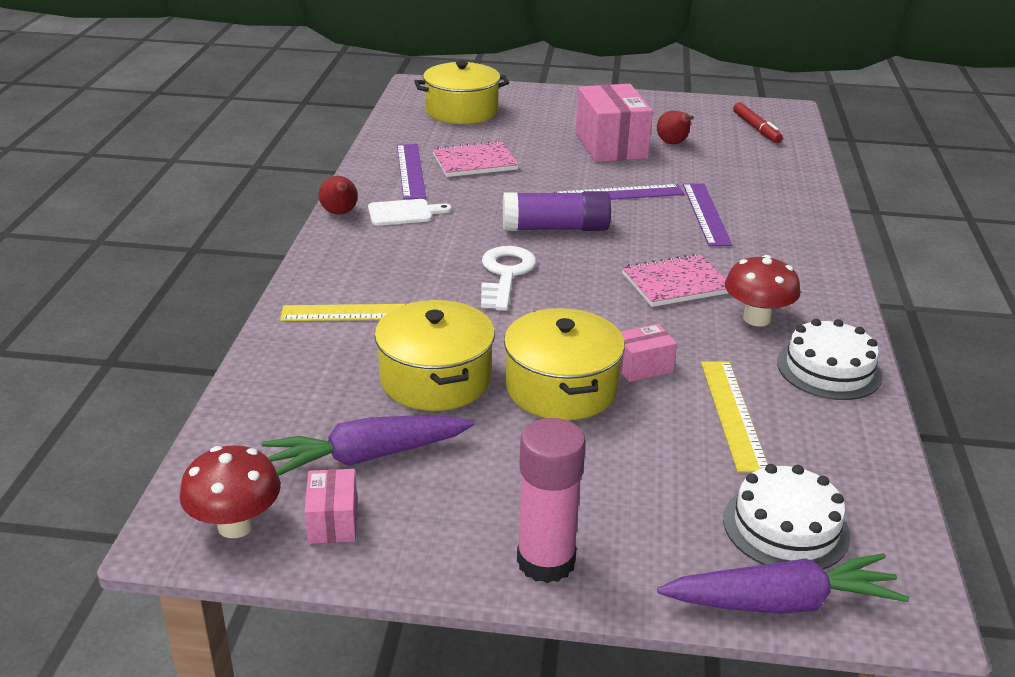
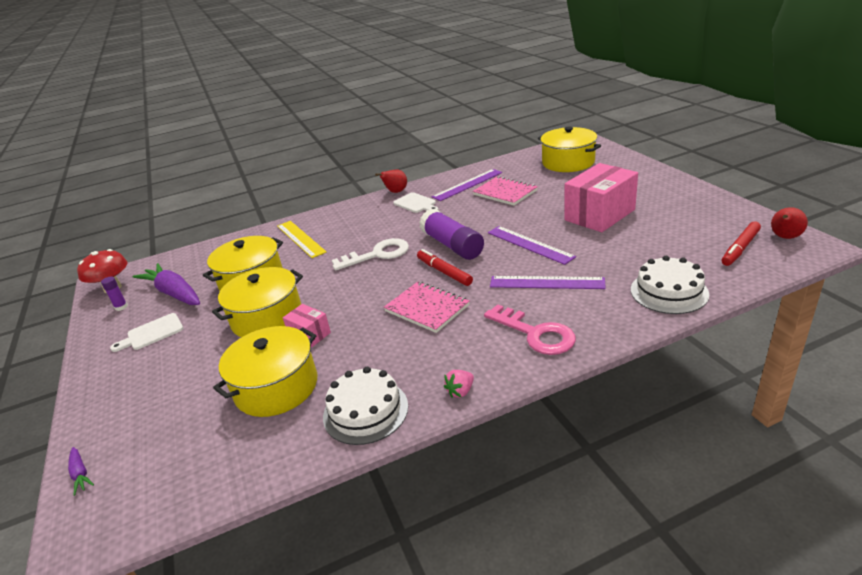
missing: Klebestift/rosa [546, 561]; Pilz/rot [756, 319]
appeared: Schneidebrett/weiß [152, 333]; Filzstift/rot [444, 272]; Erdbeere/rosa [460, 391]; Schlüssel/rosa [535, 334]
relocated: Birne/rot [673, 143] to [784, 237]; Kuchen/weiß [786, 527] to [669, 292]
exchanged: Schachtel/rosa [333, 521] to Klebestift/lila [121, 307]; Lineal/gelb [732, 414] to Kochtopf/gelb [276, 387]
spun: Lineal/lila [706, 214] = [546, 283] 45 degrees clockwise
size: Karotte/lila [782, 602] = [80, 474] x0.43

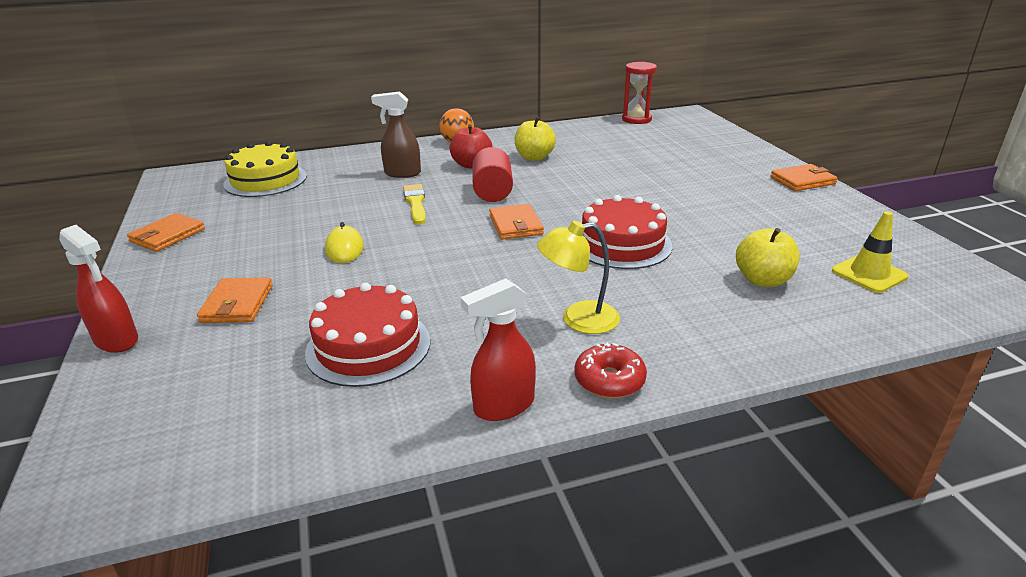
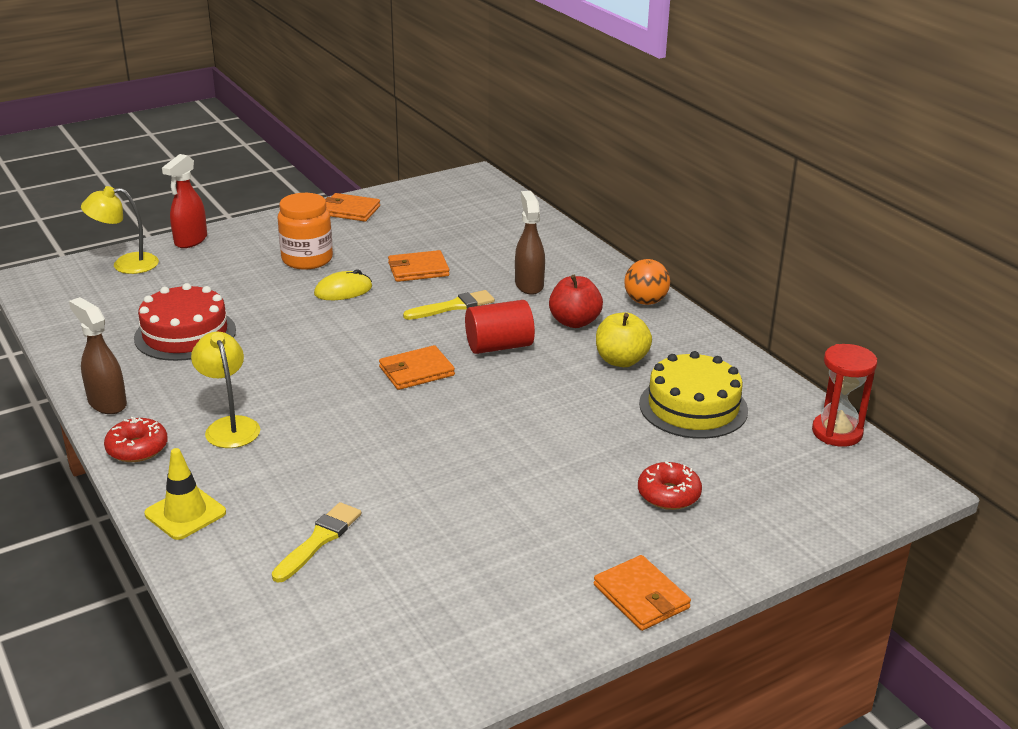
missing: Kuchen/rot [622, 244]
appeared: Lampe/gelb [126, 264]; Einmachglas/orange [307, 259]; Donut/rot [668, 494]
relocated: Geldbörse/orange [237, 304] to [418, 269]; Kuchen/gelb [265, 180] to [693, 407]; Leitkegel/gelb [869, 274] to [185, 513]
exchanged: Apfel/gelb [762, 280] to Pinsel/gelb [319, 540]
colour: Sprühflasche/rot [503, 406] to Sprühflasche/braun [107, 403]

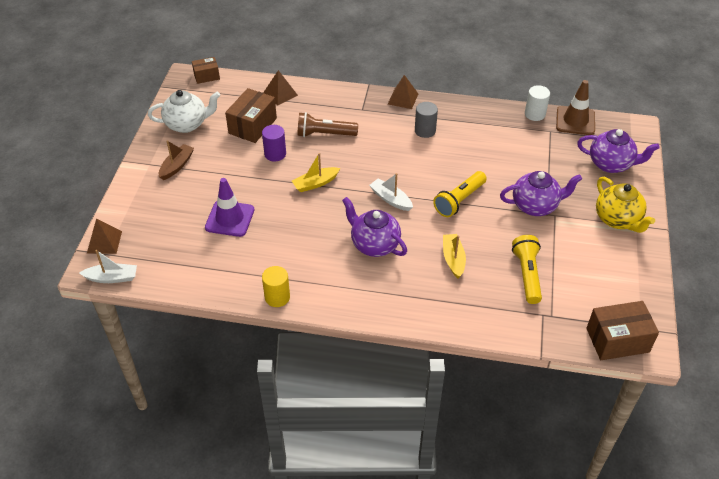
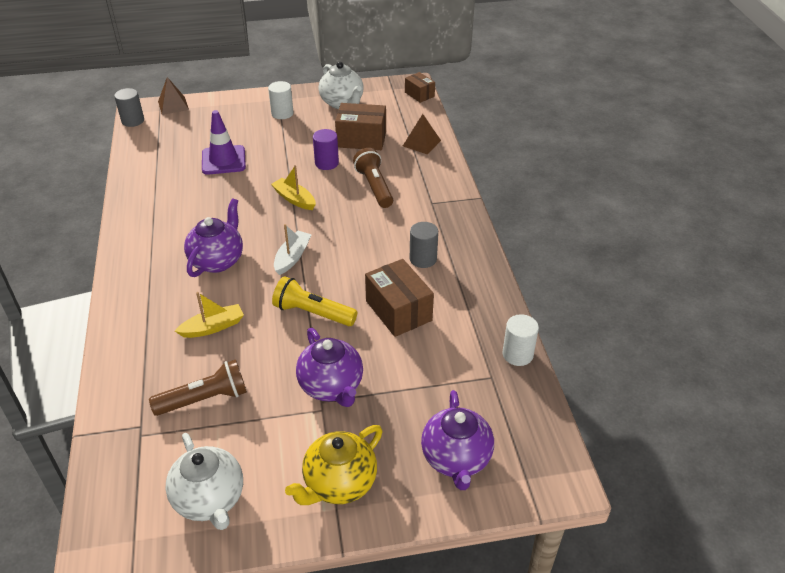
missing: Vollzylinder/gelb [277, 297]; Pyramide/braun [403, 98]; Leitkegel/braun [575, 121]
appeared: Teekanne/weiß [210, 500]
relocated: Schachtel/braun [617, 340] to [398, 310]
exchanged: Boot/weiß [112, 278] to Vollzylinder/grau [133, 121]; Boot/braun [177, 166] to Vollzylinder/weiß [282, 113]
colour: Taschenlampe/gelb [527, 275] to Taschenlampe/braun [204, 399]

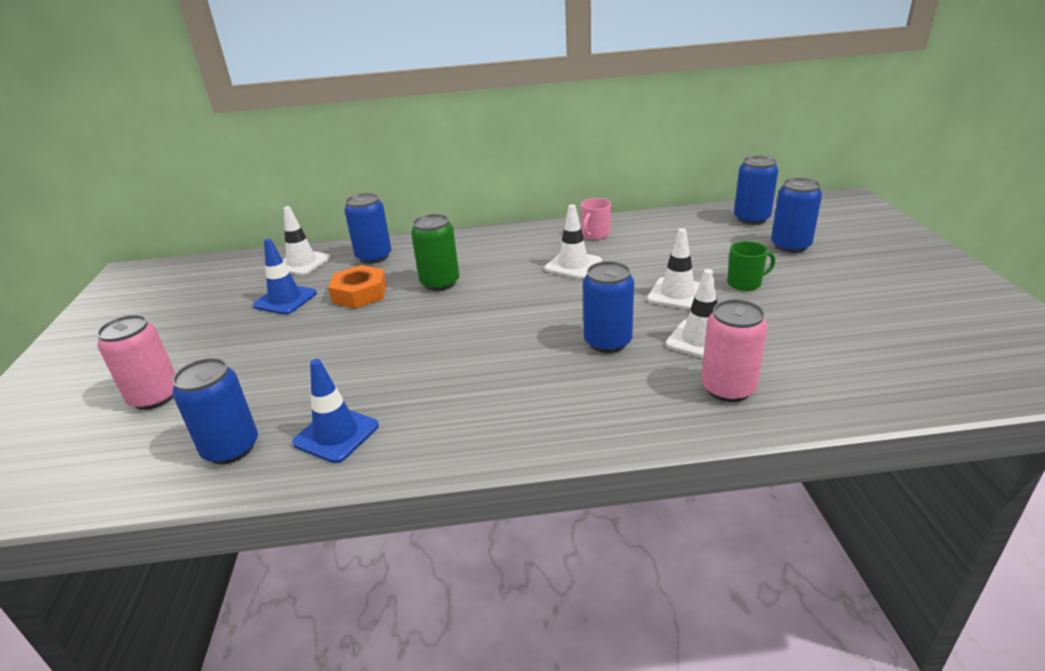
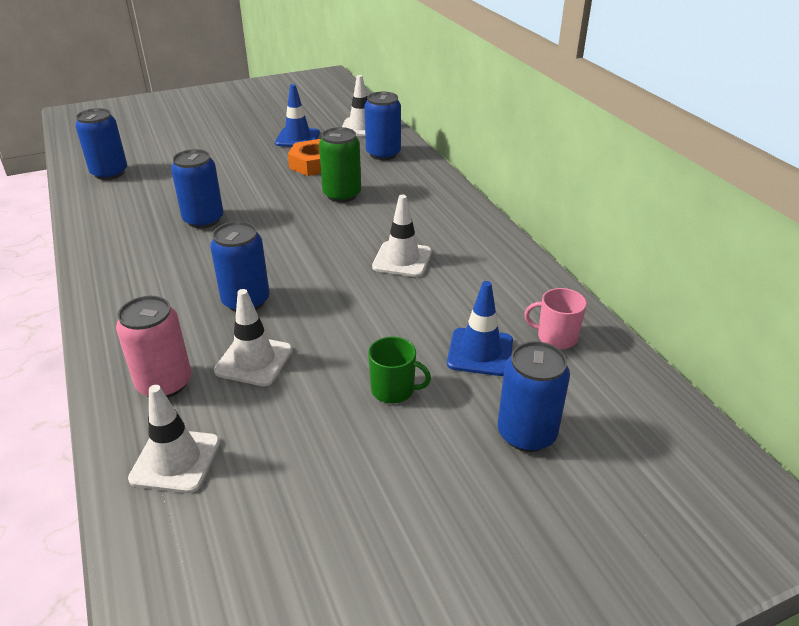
missing: Dose/rosa [155, 397]
relocated: Leitkegel/blau [336, 434] to [480, 352]; Tasse/rosa [595, 234] to [556, 337]; Leitkegel/weiß [677, 294] to [175, 460]; Dose/blau [751, 219] to [203, 220]
spun: Tasse/grün [745, 283] = [394, 390] 45 degrees counterclockwise

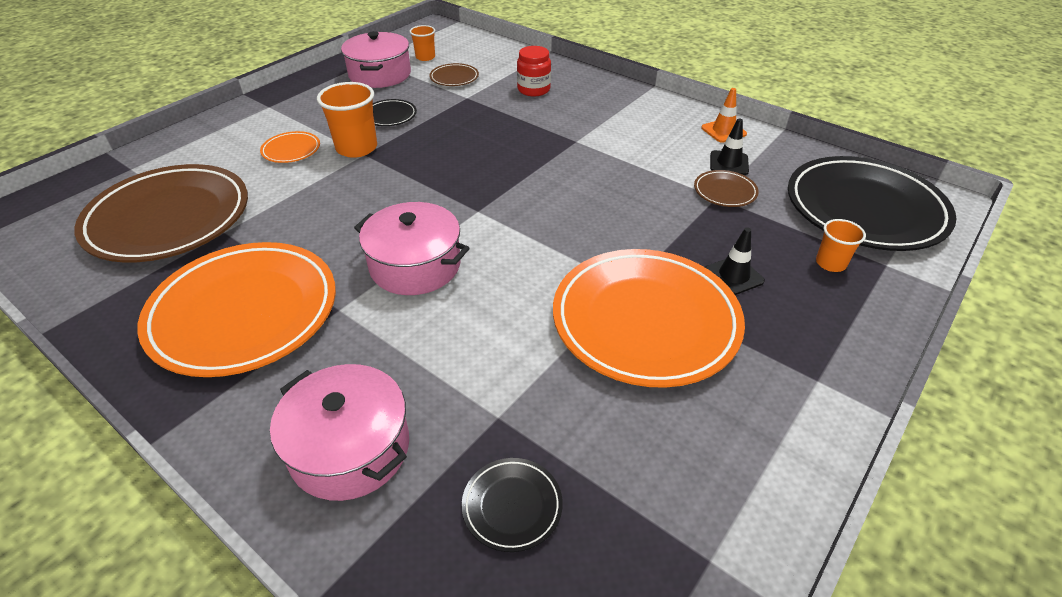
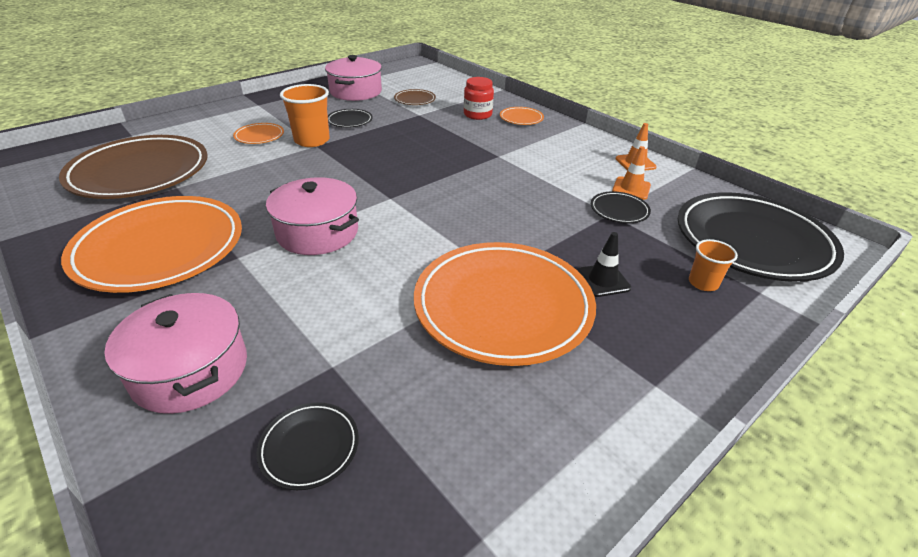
missing: Becher/orange [425, 57]
appeared: Teller/orange [521, 118]
colour: Teller/braun [725, 192] to Teller/schwarz [619, 210]; Leitkegel/schwarz [729, 163] to Leitkegel/orange [631, 188]

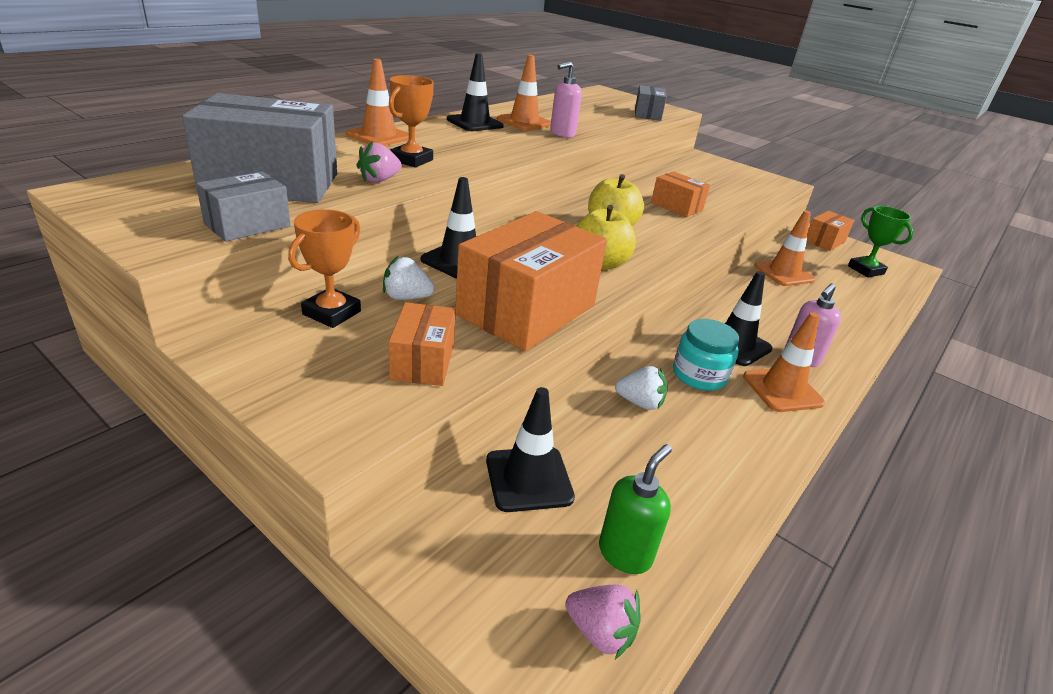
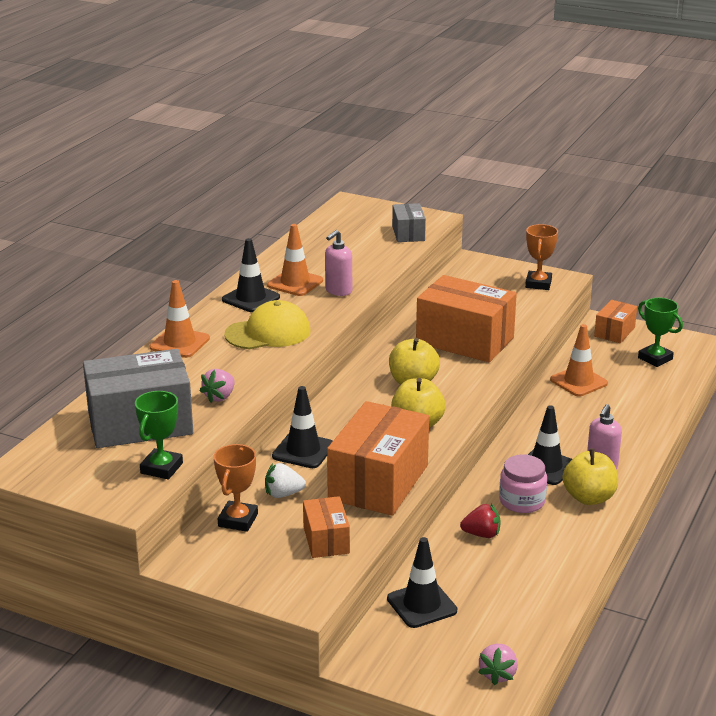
missing: Seifenspender/grün [625, 553]
appeared: Kappe/gelb [268, 333]
relocated: Pokal/orange [411, 160] to [538, 284]
exchanged: Schachtel/grau [247, 225] to Pokal/grün [161, 468]; Leitkegel/orange [782, 390] to Apfel/gelb [589, 498]
colour: Erdbeere/weiß [640, 403] to Erdbeere/rot [482, 534]; Einmachglas/türkis [699, 375] to Einmachglas/rosa [522, 501]
spun: Erdbeere/rosa [600, 632] = [498, 674] 90 degrees clockwise
size: Schachtel/orange [676, 206] = [465, 340] x1.94

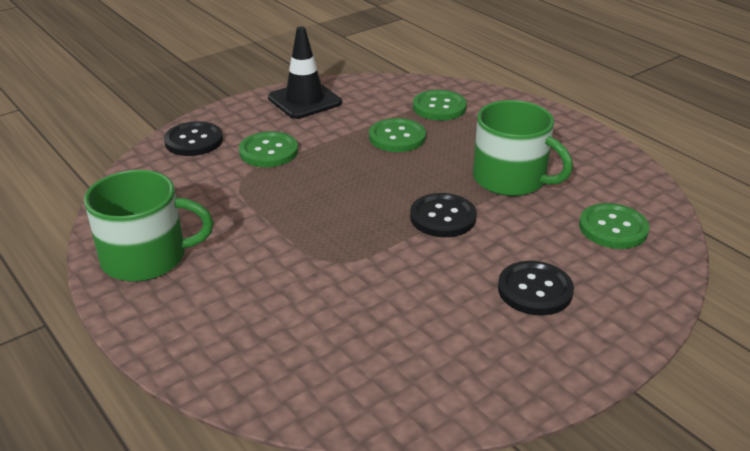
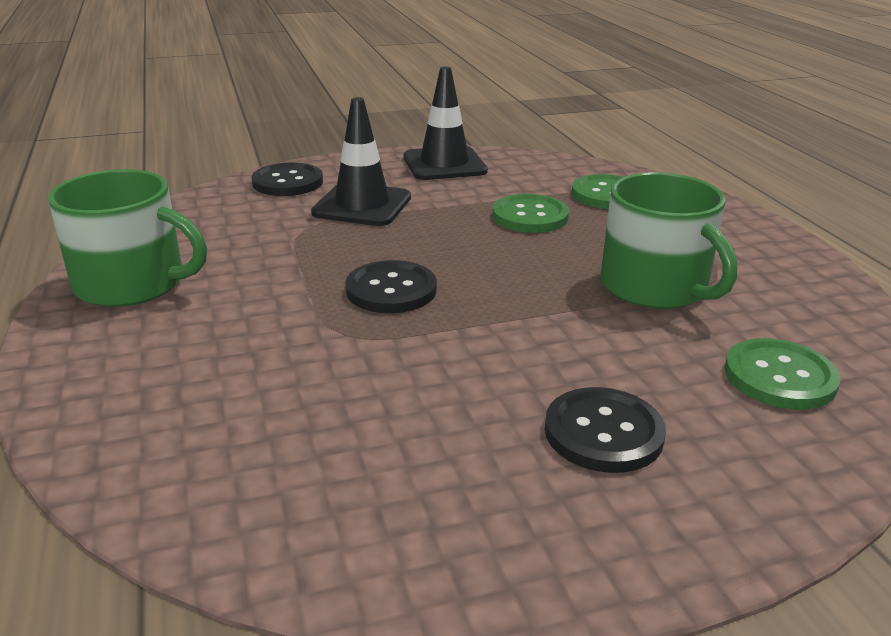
relocated: Knopf/schwarz [442, 217] to [391, 290]
exchanged: Knopf/grün [268, 151] to Leitkegel/schwarz [362, 205]

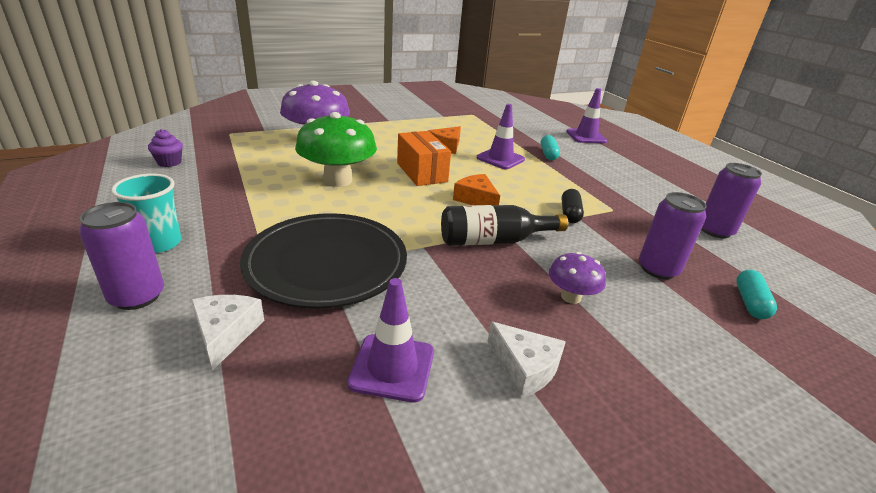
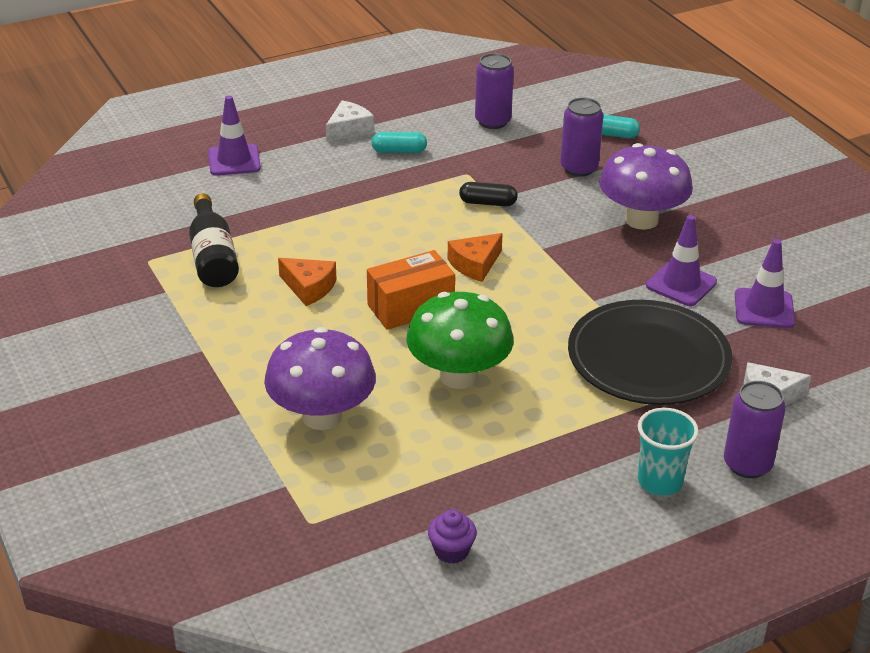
relocated: Flasche/schwarz [494, 241] to [213, 257]; Leitkegel/lila [500, 159] to [681, 284]; Käse/weiß [524, 367] to [349, 129]; Kapsel/türkis [548, 154] to [399, 151]
size: Pilz/lila [571, 297] = [641, 220] x1.91

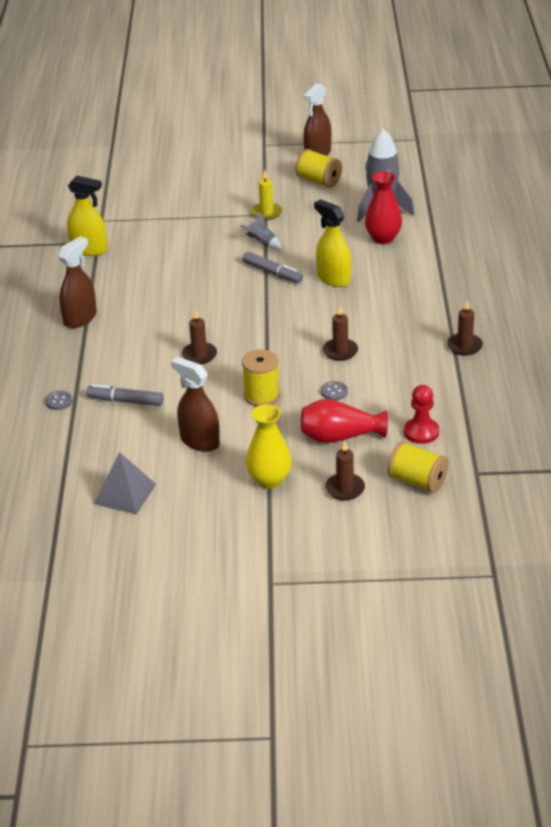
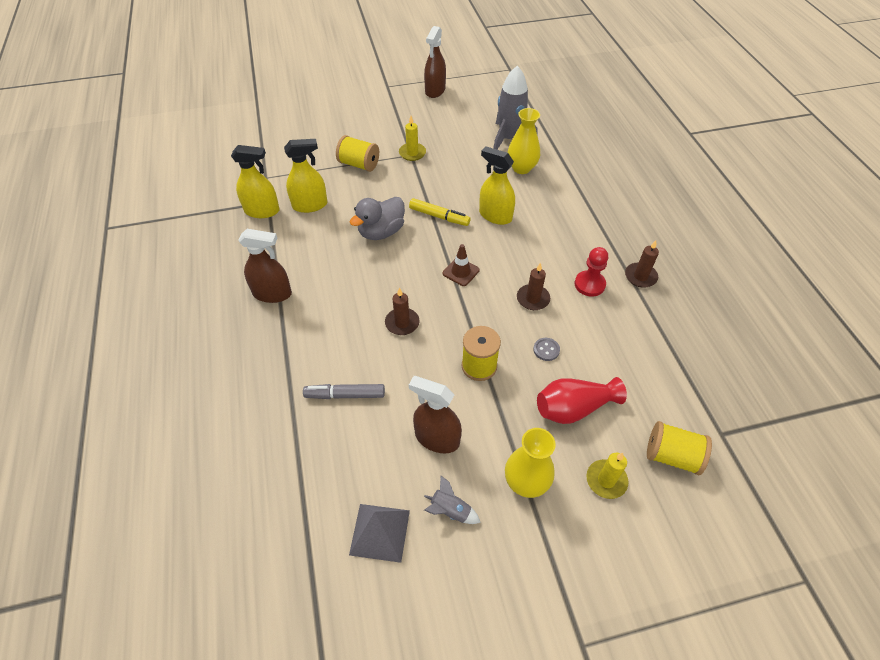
missing: Knopf/grau [59, 401]
appeared: Sprühflasche/gelb [310, 205]; Ente/grau [381, 232]; Leitkegel/braun [461, 272]
relocated: Rakete/grau [262, 243] to [450, 511]; Garnrolle/gelb [319, 181] to [359, 164]; Bauer/rot [421, 432] to [589, 284]
colour: Filzstift/grau [272, 273] to Filzstift/gelb [439, 216]; Kerze/braun [345, 489] to Kerze/gelb [606, 480]; Vase/rot [383, 238] to Vase/gelb [521, 168]
spun: Sprühflasche/braun [80, 318] = [272, 293] 75 degrees clockwise

